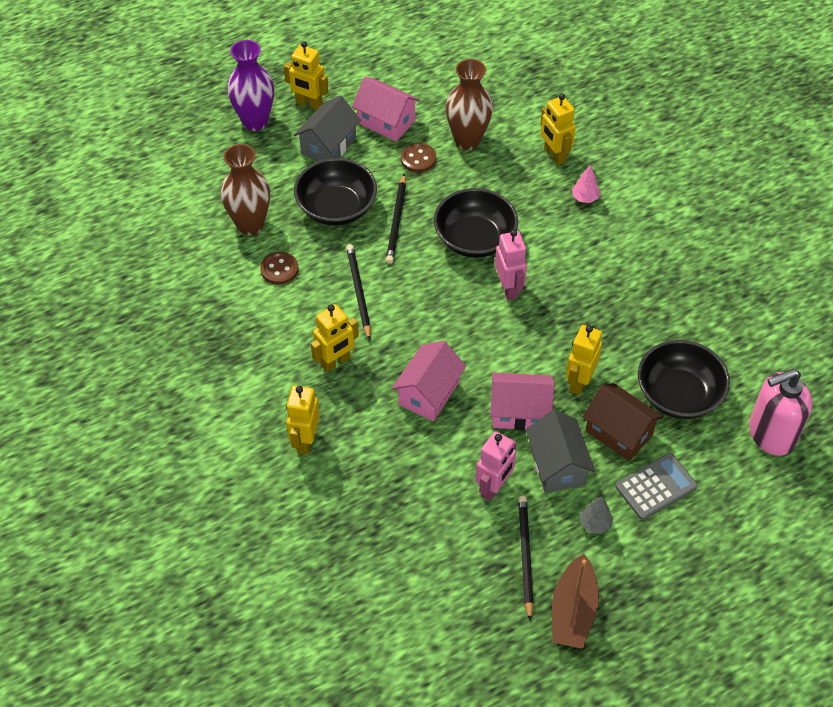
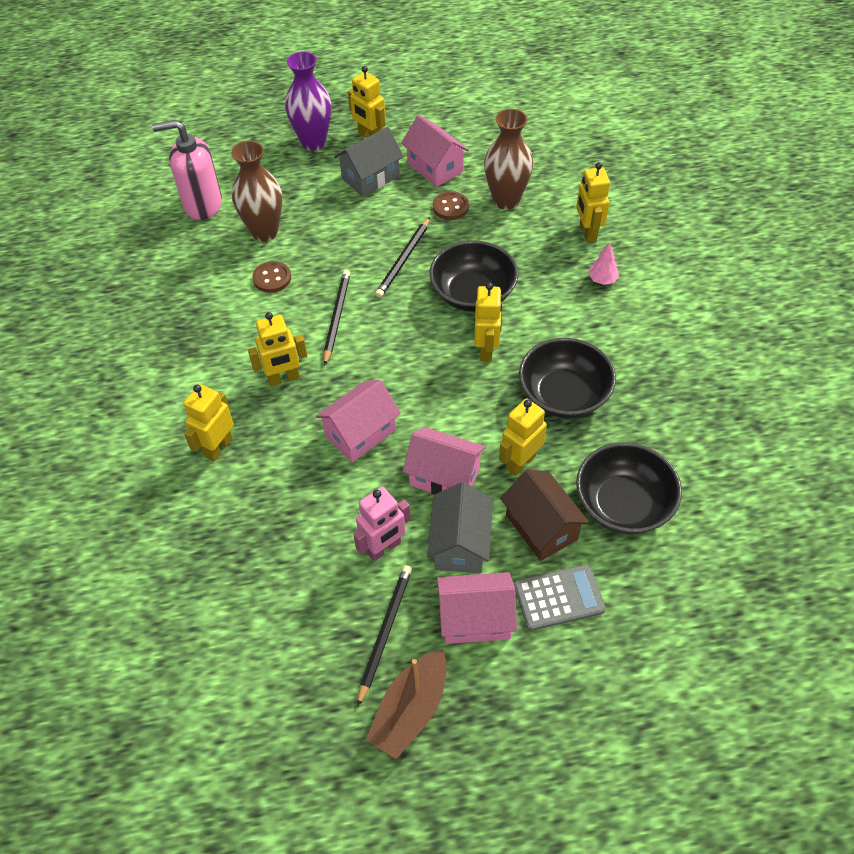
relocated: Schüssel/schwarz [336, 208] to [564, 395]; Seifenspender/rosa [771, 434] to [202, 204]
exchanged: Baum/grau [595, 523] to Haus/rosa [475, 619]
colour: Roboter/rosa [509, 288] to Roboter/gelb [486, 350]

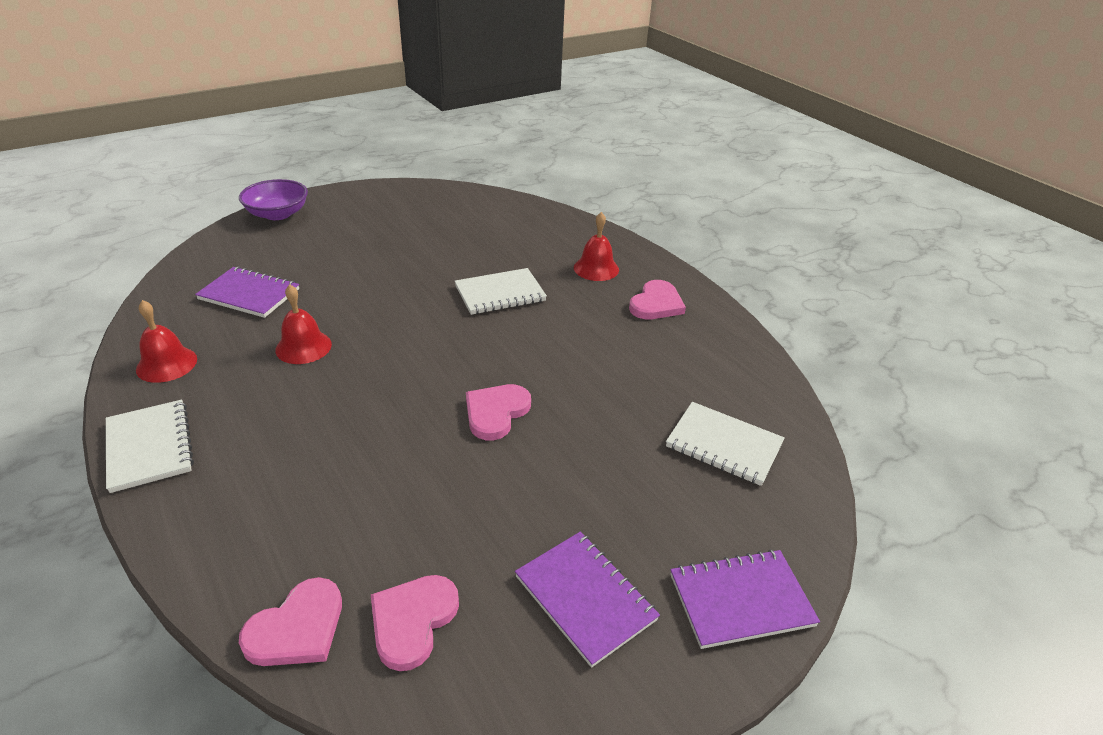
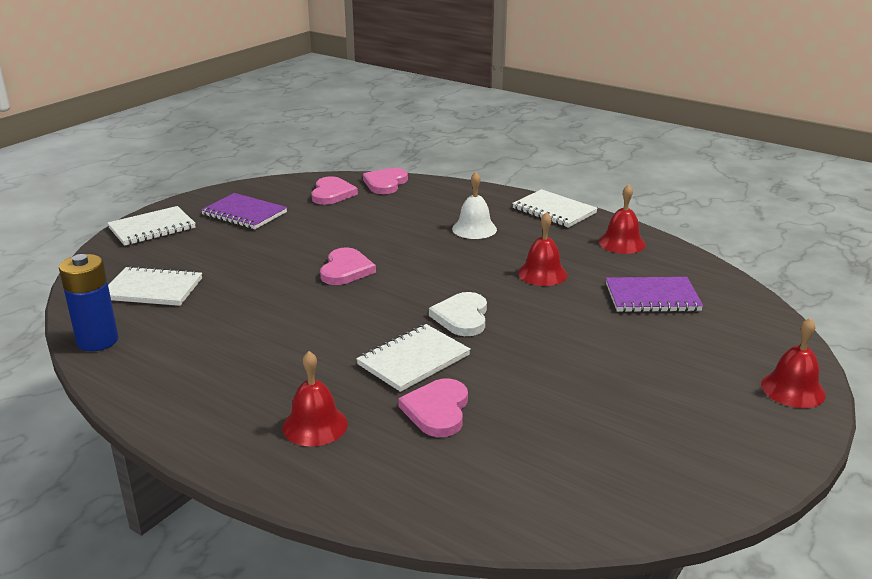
appeared: Batterie/blau [97, 341]; Herz/weiß [462, 317]; Glocke/weiß [474, 229]
relocated: Herz/rosa [656, 304] to [437, 410]
exchanged: Schüssel/lila [277, 214] to Glocke/rot [793, 389]
colour: Notizbuch/lila [740, 600] to Notizbuch/weiß [152, 228]

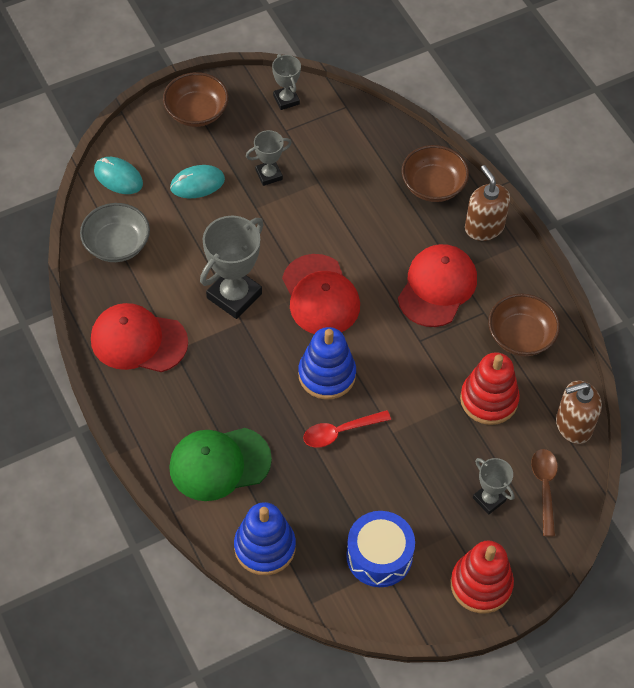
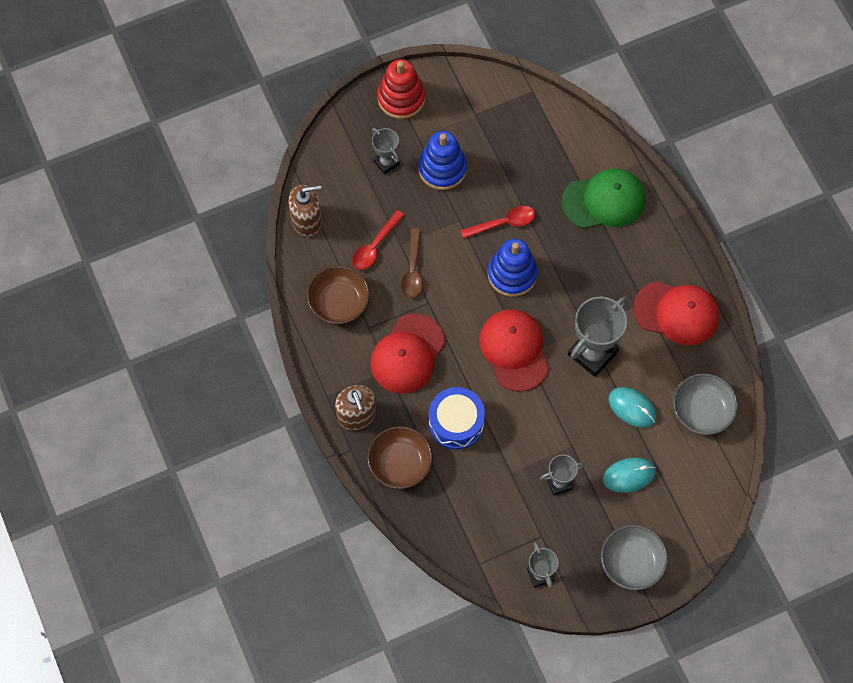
relocated: Computermaus/türkis [118, 177] to [632, 408]; Stapelspielzeug/blau [265, 547] to [442, 168]; Trommel/blau [379, 556] to [456, 423]; Löffel/braun [544, 488] to [413, 270]
exchanged: Stapelspielzeug/rot [489, 399] to Löffel/rot [375, 246]
colour: Schüssel/braun [196, 112] to Schüssel/grau [631, 562]

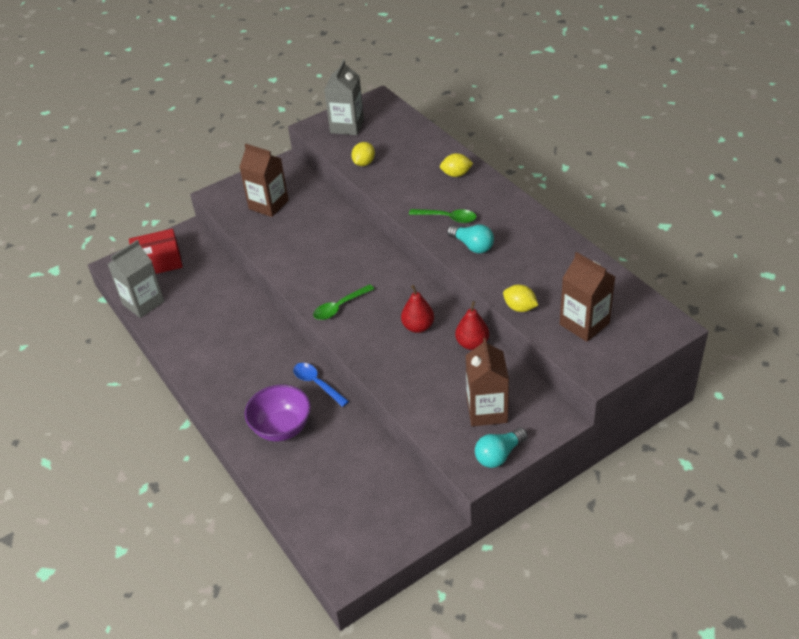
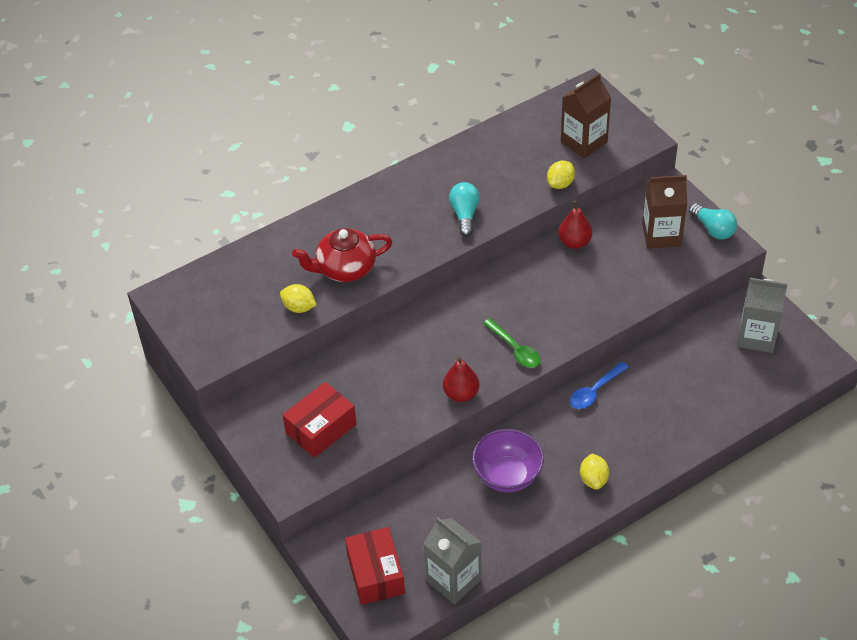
missing: Löffel/grün [447, 218]
appeared: Teekanne/rot [345, 269]
relocated: Schüssel/lila [281, 428] to [507, 476]; Getränkekarton/grau [347, 126] to [757, 336]; Birne/rot [418, 327] to [461, 394]; Zitrone/gelb [456, 174] to [593, 479]
exchanged: Getränkekarton/braun [268, 205] to Schachtel/rot [321, 429]
spun: Glühbirne/türkis [472, 246] = [464, 215] 45 degrees counterclockwise

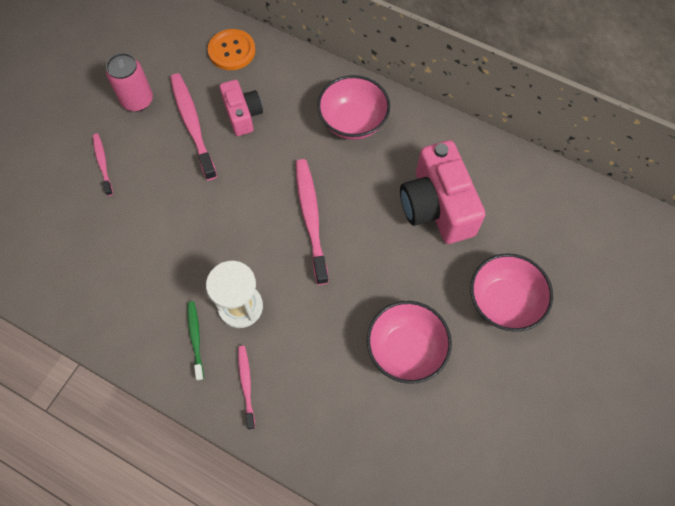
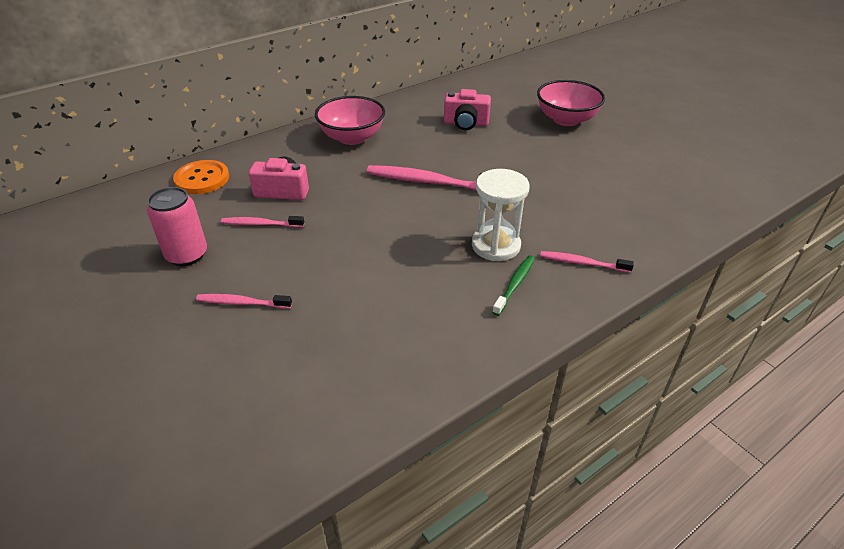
missing: Schüssel/rosa [405, 349]
spun: Zahnbürste/grün [195, 338] = [515, 284] 105 degrees clockwise
size: Zahnbürste/rosa [192, 124] = [261, 224] x0.55; Kamera/rosa [437, 206] = [466, 123] x0.58

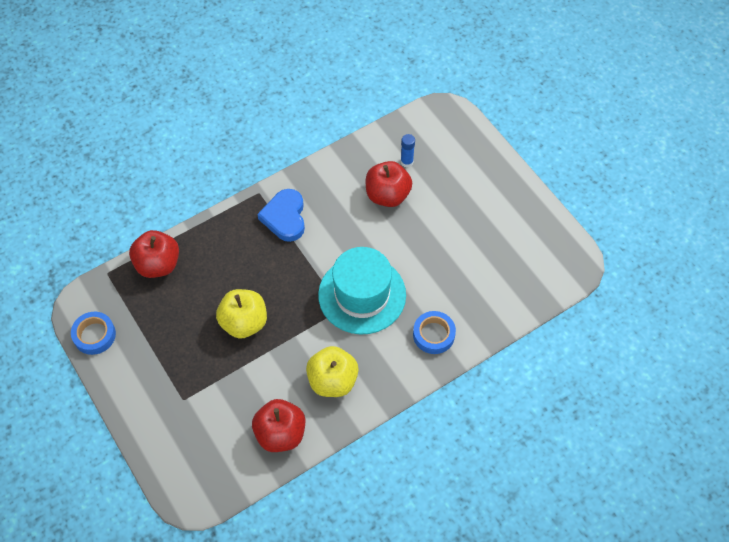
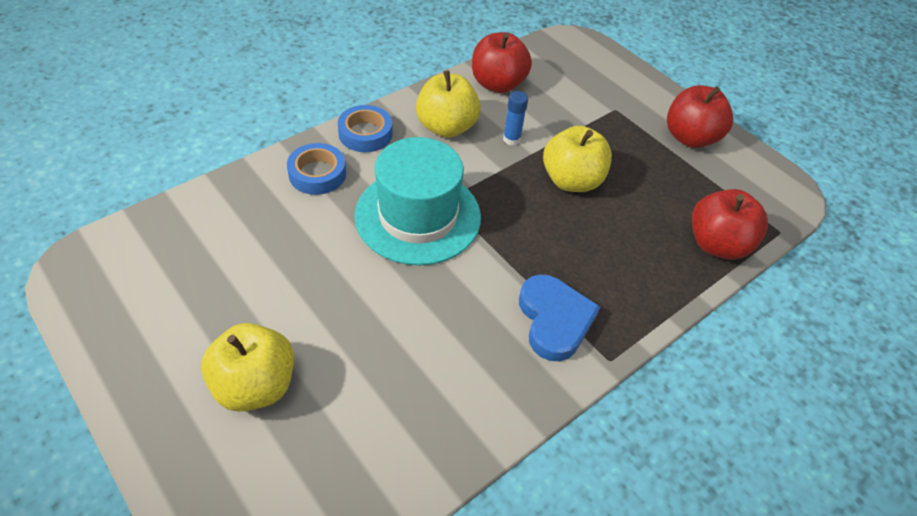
appeared: Apfel/gelb [255, 385]
relocated: Klebeband/blau [94, 335] to [365, 134]; Apfel/rot [387, 195] to [690, 138]; Klebestift/blau [406, 162] to [511, 139]

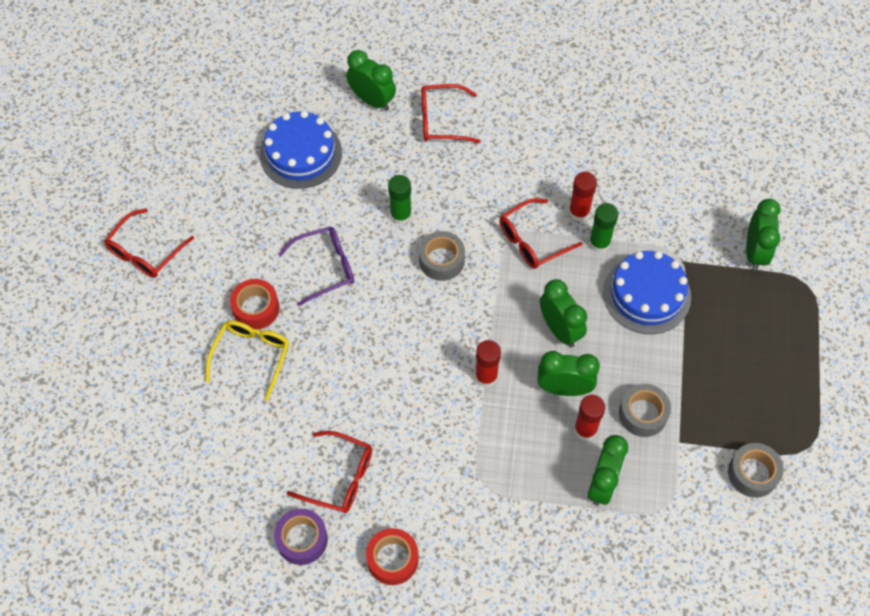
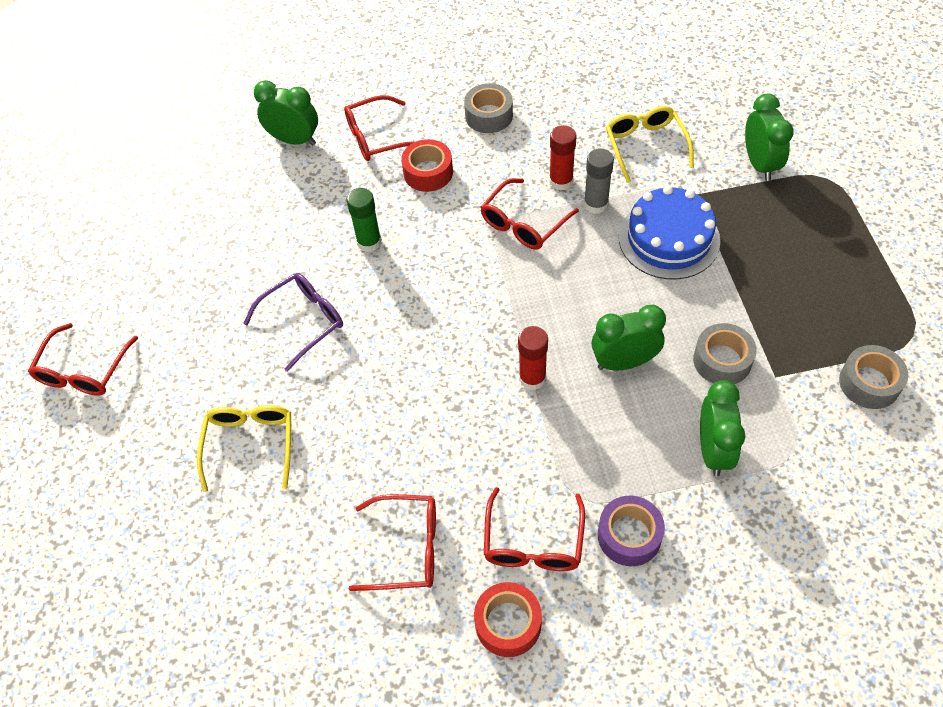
missing: Kuchen/blau [300, 153]; Wecker/grün [559, 330]; Klebestift/rot [585, 430]
appeared: Brille/rot [533, 542]; Brille/gelb [645, 146]
relocated: Klebeband/rot [256, 308] to [428, 172]; Klebeband/lila [302, 539] to [629, 535]; Klebeband/grau [441, 260] to [489, 115]
colour: Klebestift/grün [599, 243] to Klebestift/grau [596, 204]

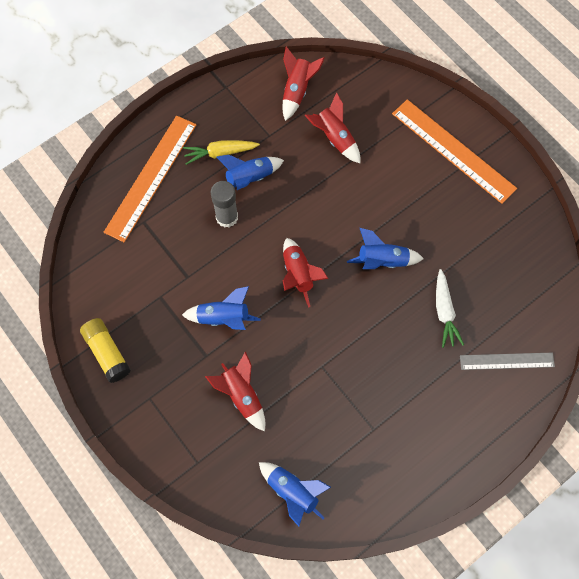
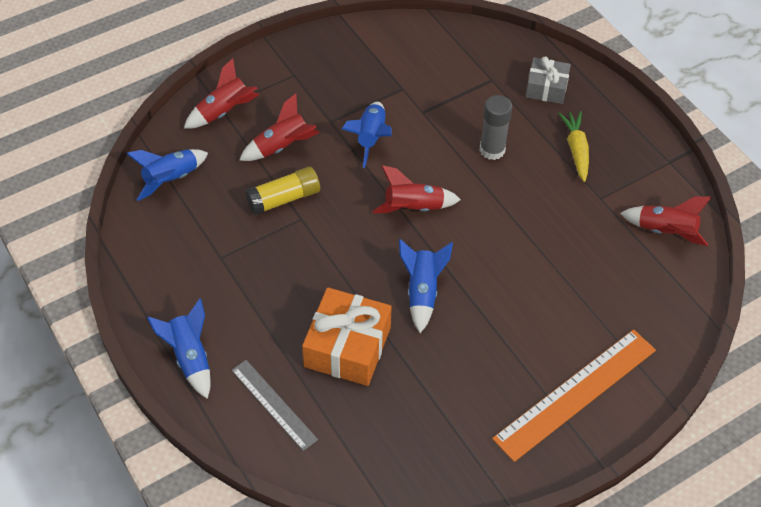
relocated: Klebestift/gelb [107, 353] to [284, 198]; Rakete/blau [249, 179] to [190, 357]; Rakete/rot [334, 138] to [224, 112]
exchanged: Lineal/orange [151, 177] to Geschenk/grau [546, 88]; Karotte/weiß [444, 312] to Geschenk/orange [347, 347]
spun: Lineal/grau [507, 361] = [274, 404] 45 degrees counterclockwise

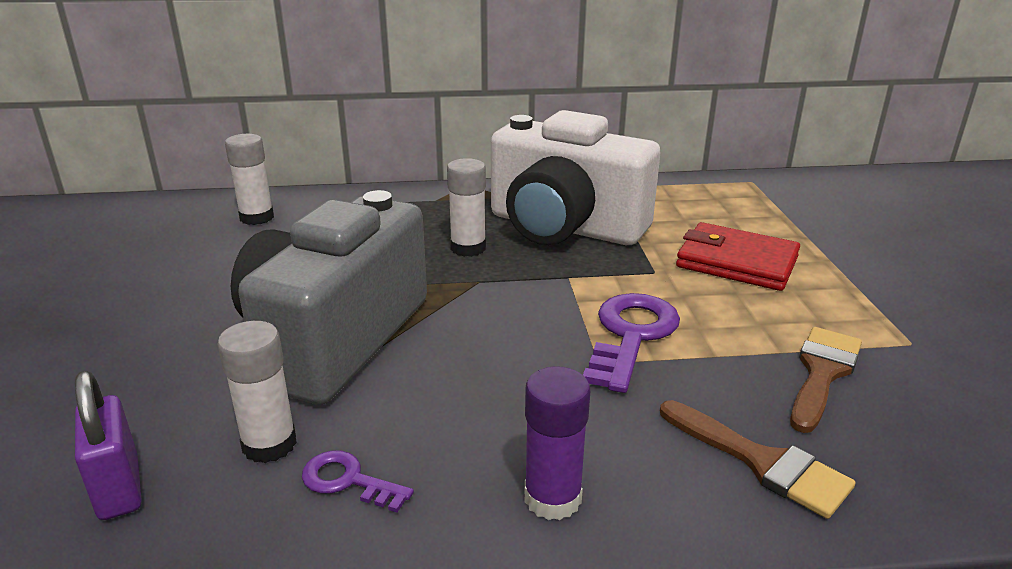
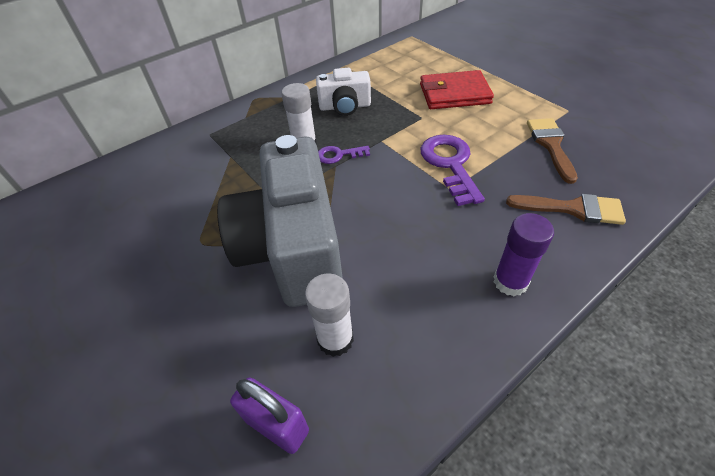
missing: Klebestift/weiß [257, 217]
relocated: Schlüssel/lila [348, 481] to [339, 155]
size: Kamera/weiß [564, 227] = [345, 106] x0.49

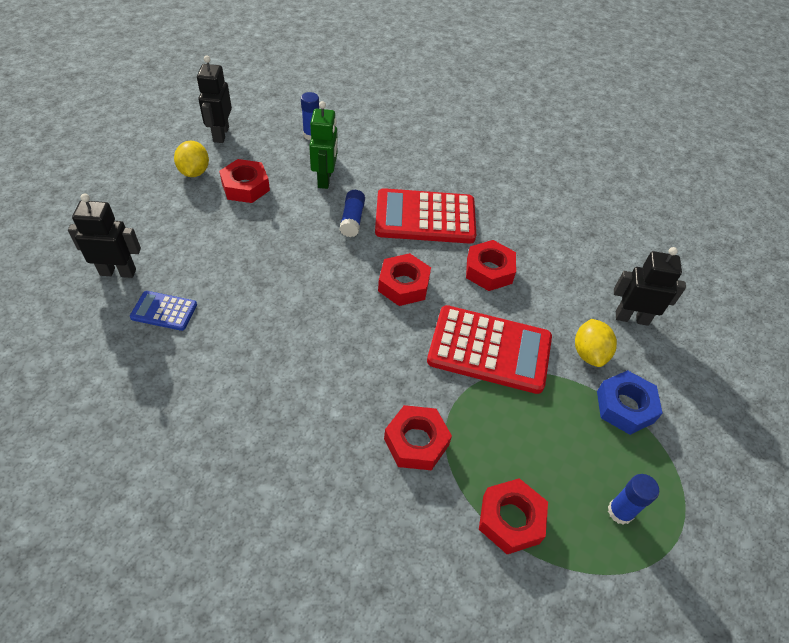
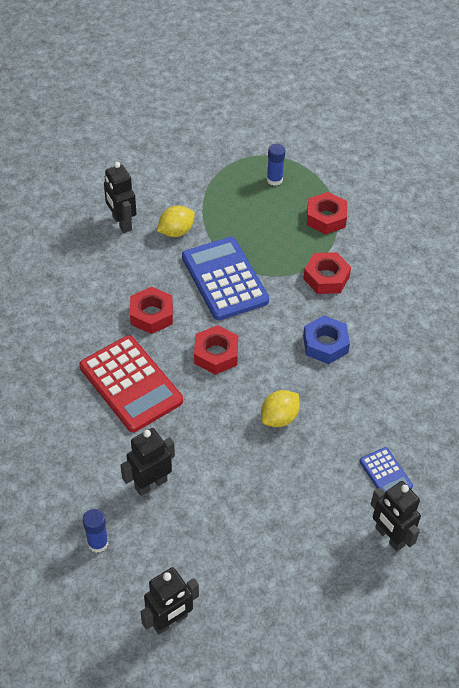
missing: Sechskantmutter/rot [245, 187]; Klebestift/blau [352, 219]
relocated: Zitrone/gelb [194, 172] to [279, 418]; Sechskantmutter/blau [625, 406] to [325, 344]
colour: Roboter/grün [325, 179] to Roboter/schwarz [150, 484]; Taschenrechner/rot [489, 350] to Taschenrechner/blau [225, 279]

